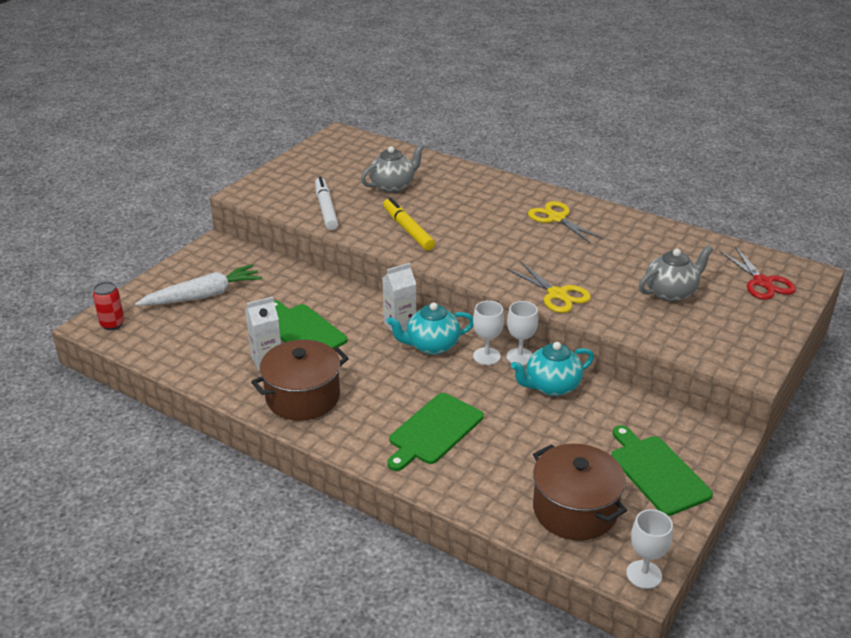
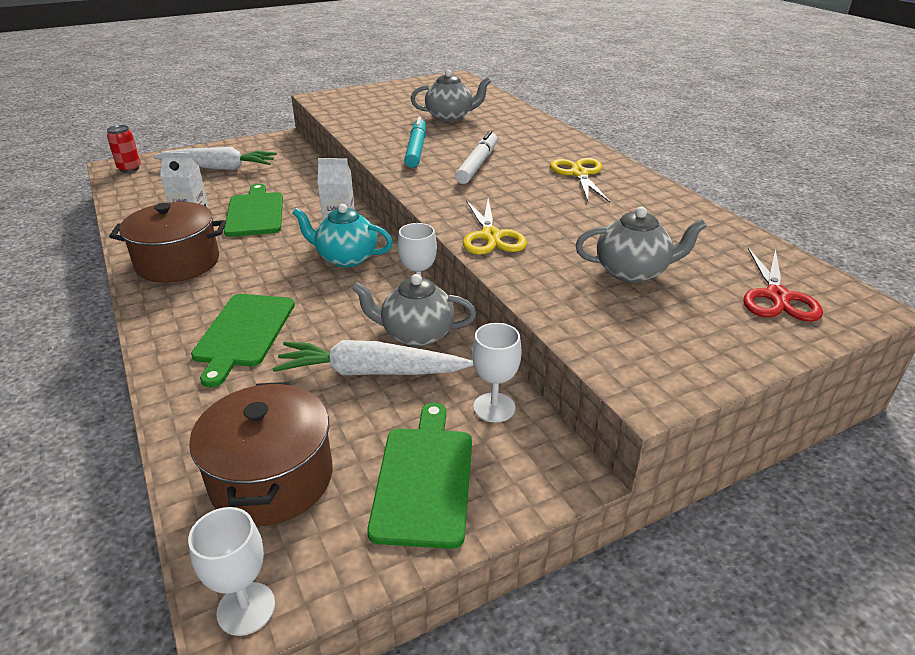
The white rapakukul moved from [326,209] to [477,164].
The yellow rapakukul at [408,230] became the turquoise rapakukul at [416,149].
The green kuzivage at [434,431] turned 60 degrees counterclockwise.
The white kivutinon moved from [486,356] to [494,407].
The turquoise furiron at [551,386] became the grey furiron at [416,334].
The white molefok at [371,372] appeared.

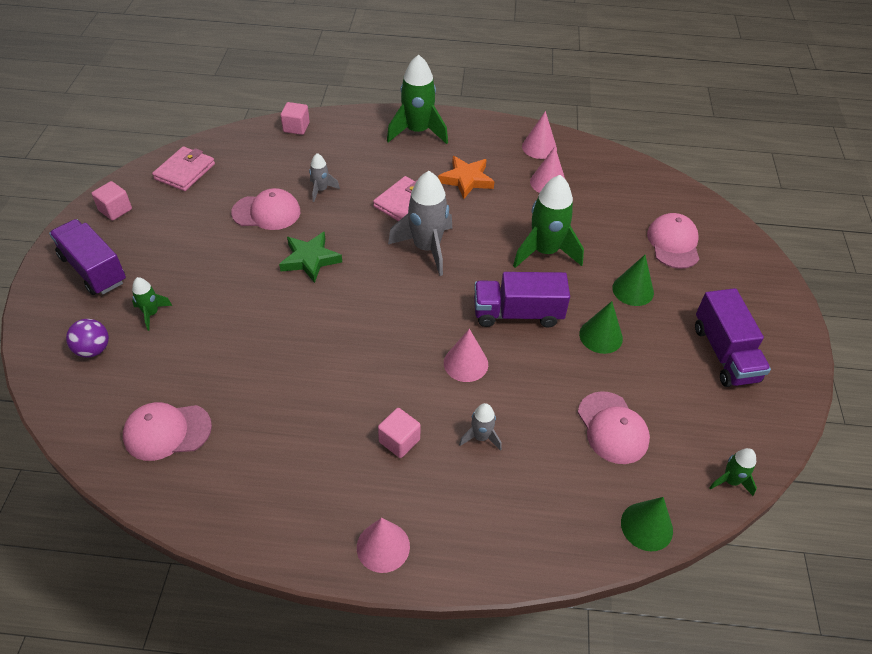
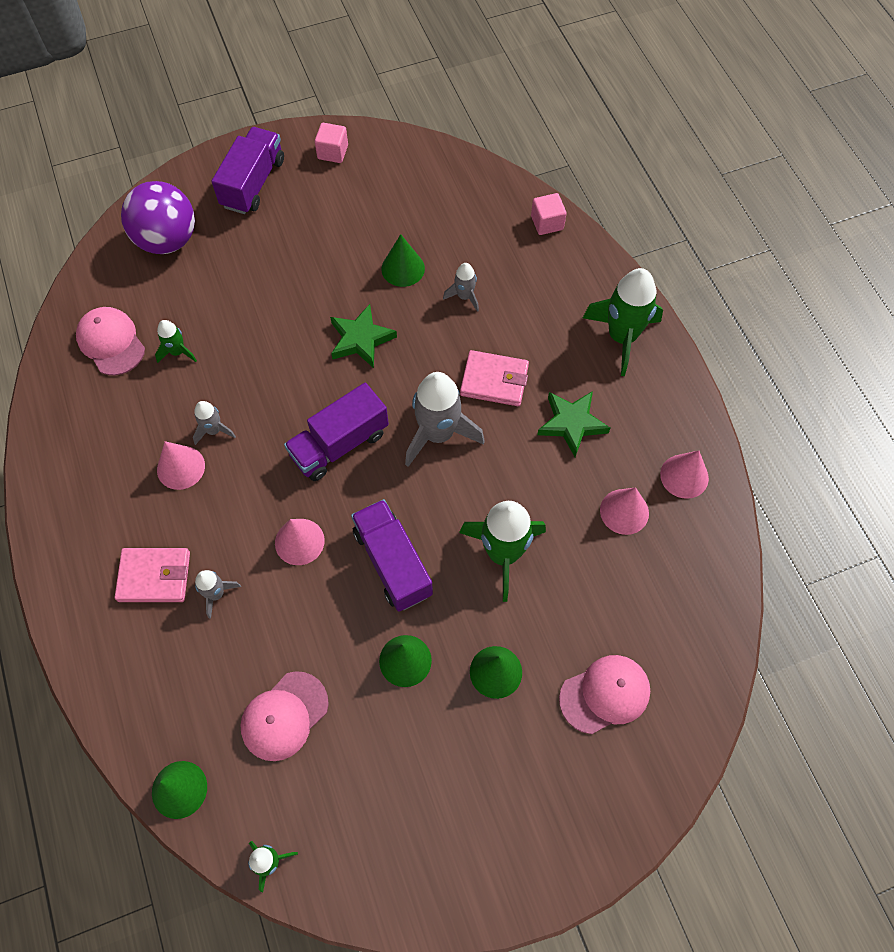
The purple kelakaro at [93,349] changed to 1.88 times the size.
The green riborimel moved from [151,313] to [178,352].
The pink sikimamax moved from [185,171] to [154,576].
The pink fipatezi at [266,212] was replaced by the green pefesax at [403,268].
The pink pefesax moved from [383,546] to [181,467].
The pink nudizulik at [399,441] disappeared.
The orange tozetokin at [466,180] became the green tozetokin at [572,424].
The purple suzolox moved from [724,353] to [339,444].
The grey riborimel at [214,430] appeared.

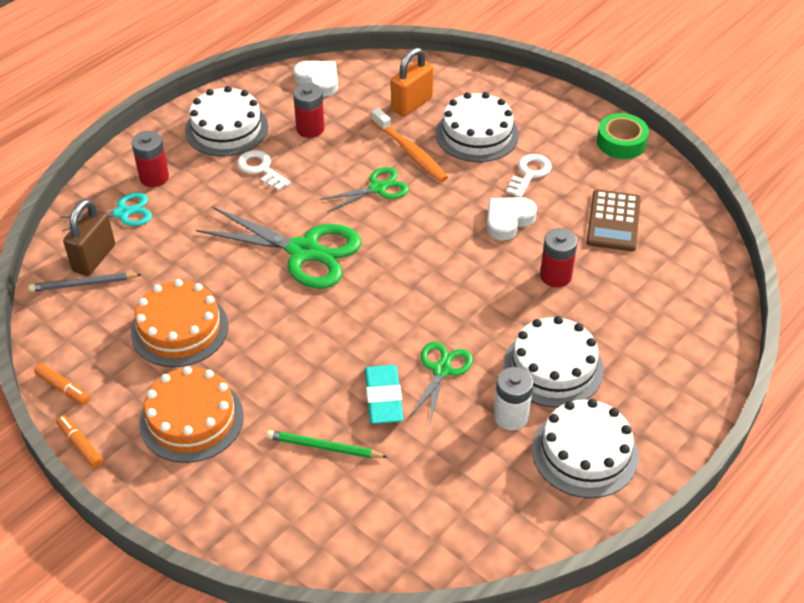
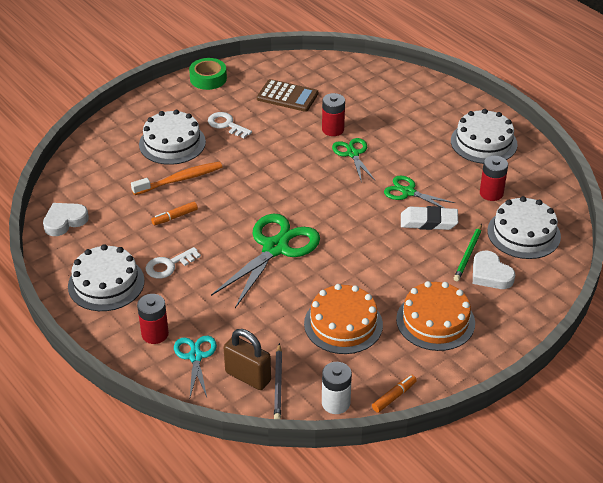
The orange rapakukul moved from [80,445] to [175,217].
The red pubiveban moved from [310,129] to [491,193].
The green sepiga moved from [378,188] to [352,154].
The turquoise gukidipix at [383,398] became the white gukidipix at [428,222].
The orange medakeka at [412,104] disappeared.
The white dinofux moved from [508,220] to [490,274].
The white pubiveban moved from [511,416] to [336,403].
The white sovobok moved from [553,367] to [523,233].

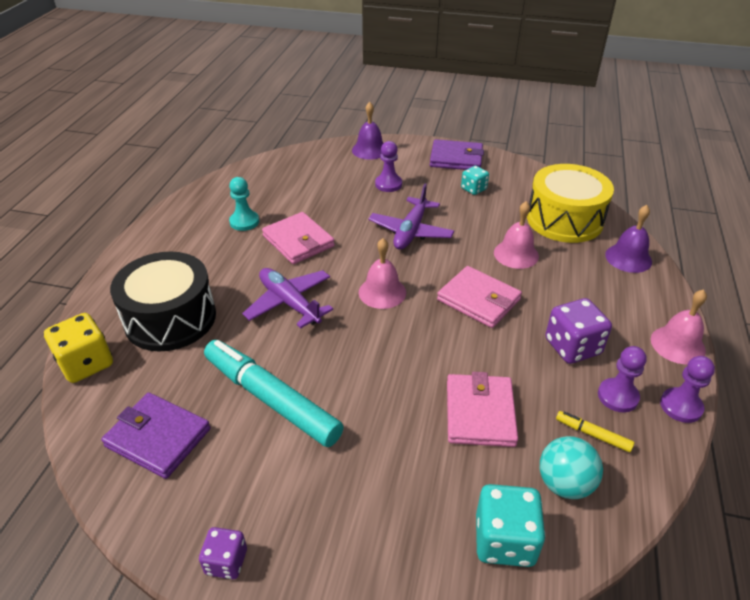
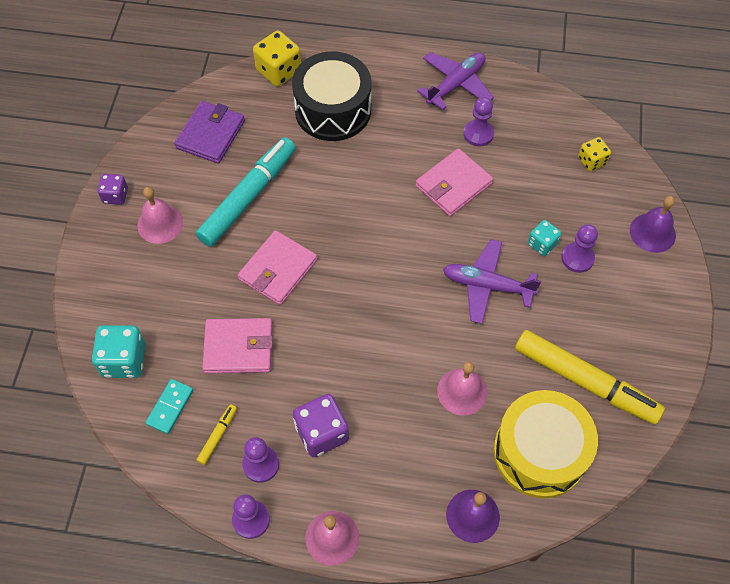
The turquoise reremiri at [244,222] became the purple reremiri at [478,134].
The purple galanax moved from [289,303] to [456,84].
The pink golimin moved from [382,292] to [160,224].
The purple sikimamax at [456,158] disappeared.
The pink sikimamax moved from [478,300] to [278,270].
The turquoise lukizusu moved from [473,189] to [542,244].
The turquoise kelakaro at [564,484] was replaced by the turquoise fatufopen at [170,407].
The yellow rapakukul at [584,381] appeared.
The yellow lukizusu at [591,161] appeared.

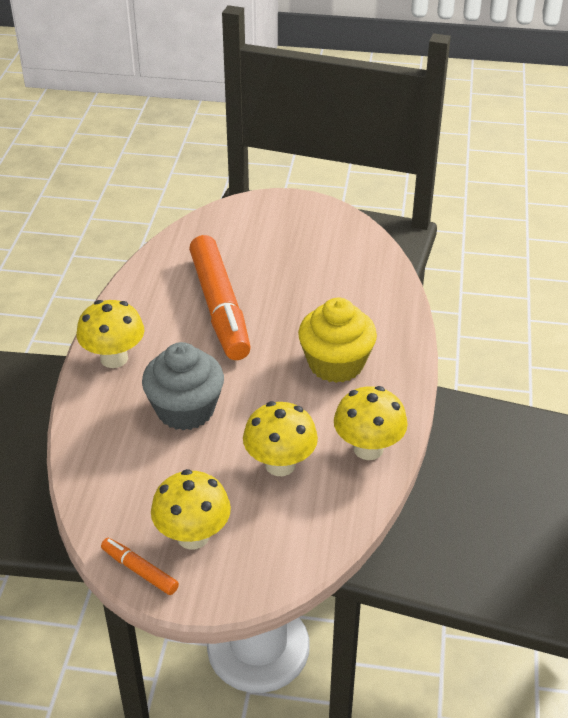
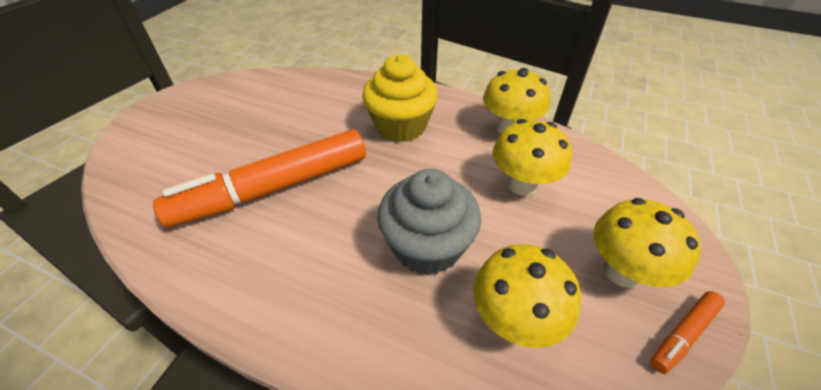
The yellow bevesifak moved from [114,358] to [514,320].
The orange rapakukul at [220,307] turned 150 degrees clockwise.

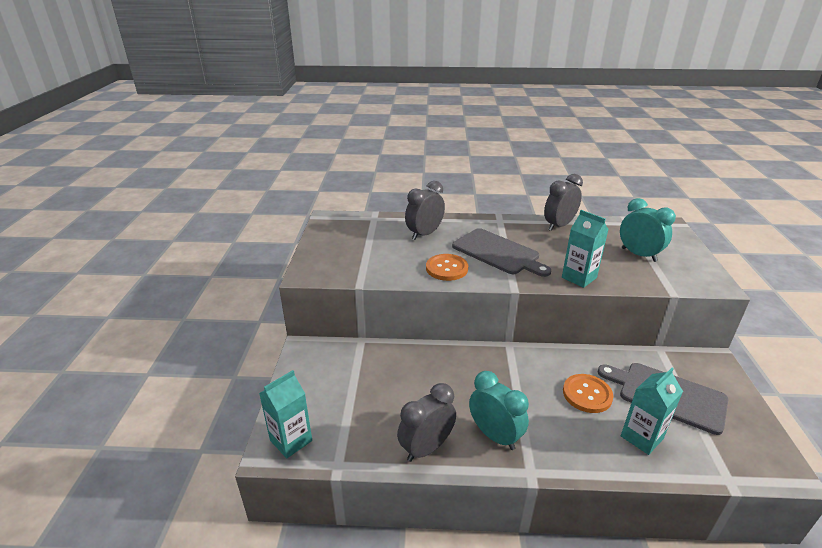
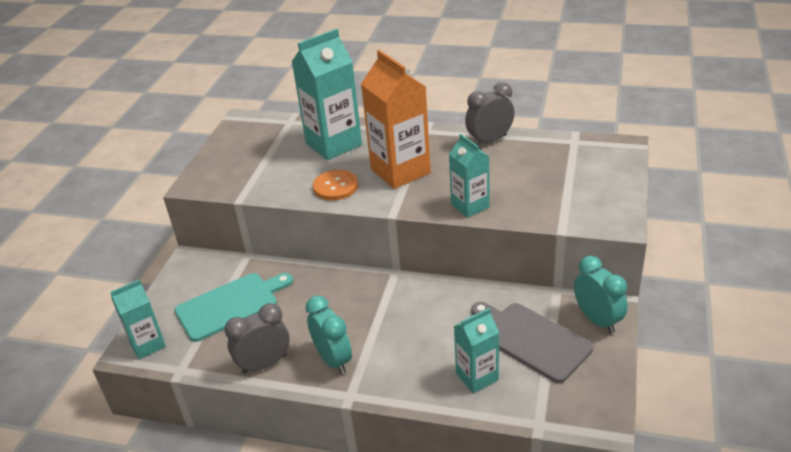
The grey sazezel at [424,234] was replaced by the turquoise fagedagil at [333,144].
The grey kuzivage at [498,253] was replaced by the orange fagedagil at [400,171].
The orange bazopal at [587,394] disappeared.
The turquoise sazezel moved from [639,254] to [597,320].
The turquoise kuzivage at [230,305] appeared.

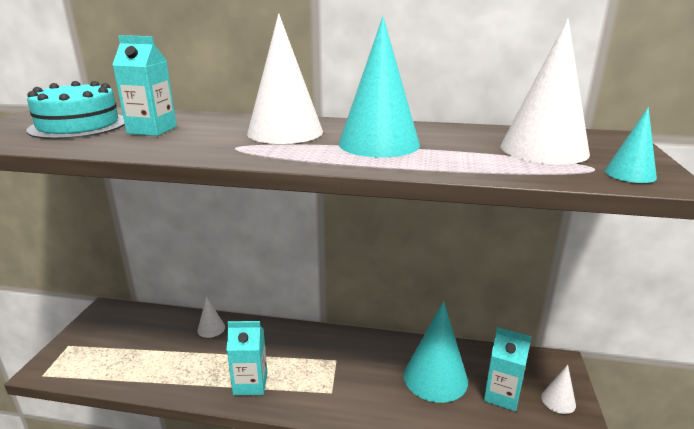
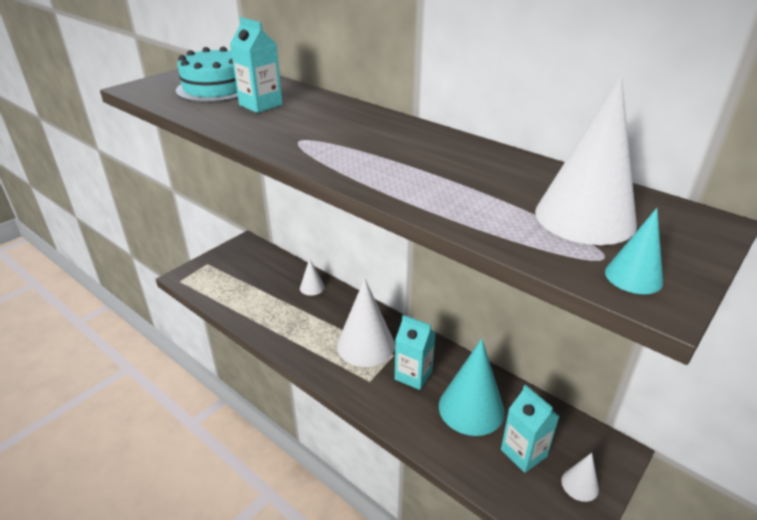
The turquoise fagedagil moved from [250,384] to [413,375].
The white pefesax moved from [285,132] to [365,345].
The turquoise pefesax at [379,144] disappeared.

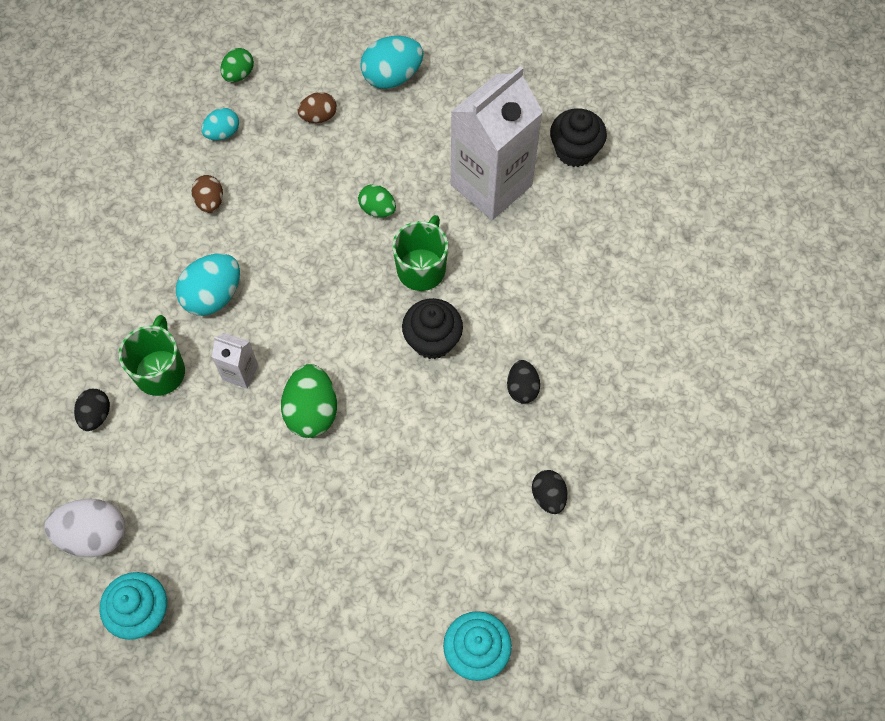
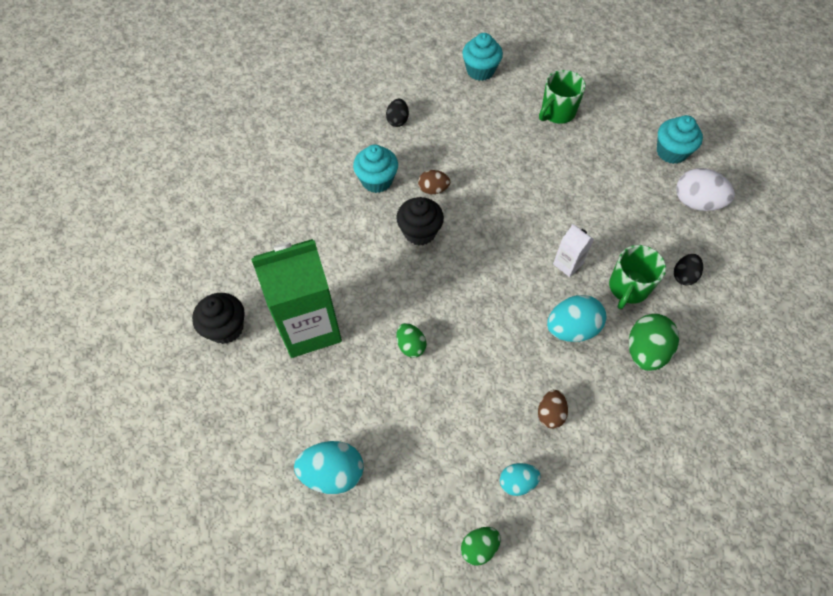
The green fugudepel moved from [312,411] to [645,351].
The brown fugudepel moved from [319,116] to [433,189].
The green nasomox moved from [422,268] to [557,113].
The white fagedagil at [491,185] became the green fagedagil at [309,327].
The black fugudepel at [522,388] was replaced by the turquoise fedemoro at [377,180].

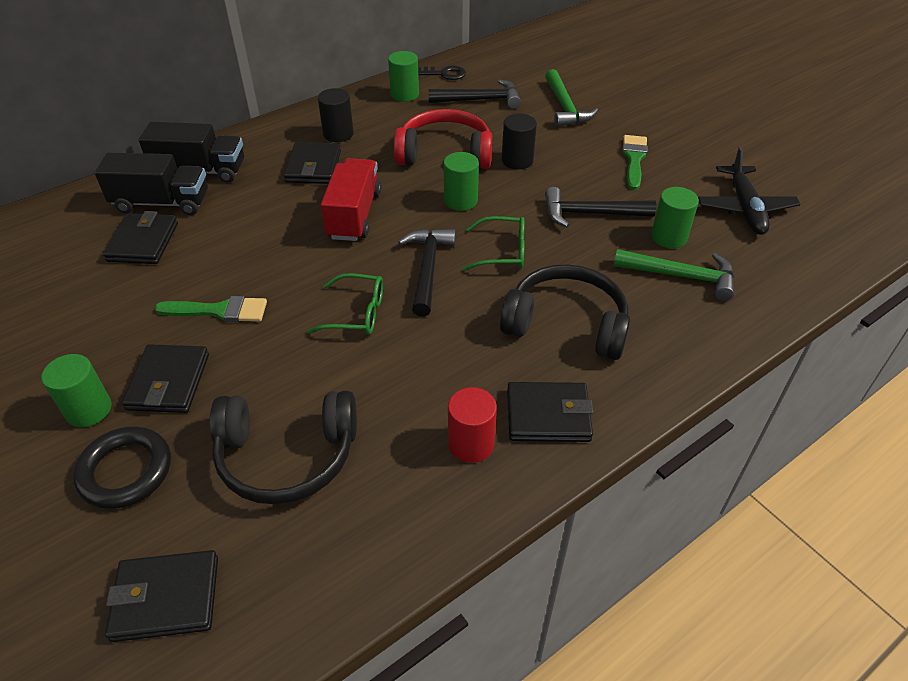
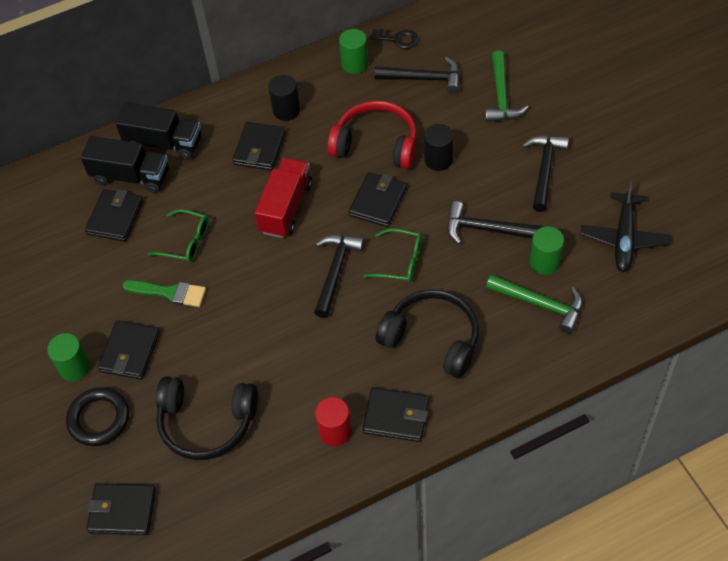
The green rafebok moved from [357,313] to [186,242].
The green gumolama at [460,201] was replaced by the black sikimamax at [378,201].
The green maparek at [634,159] was replaced by the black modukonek at [545,169].

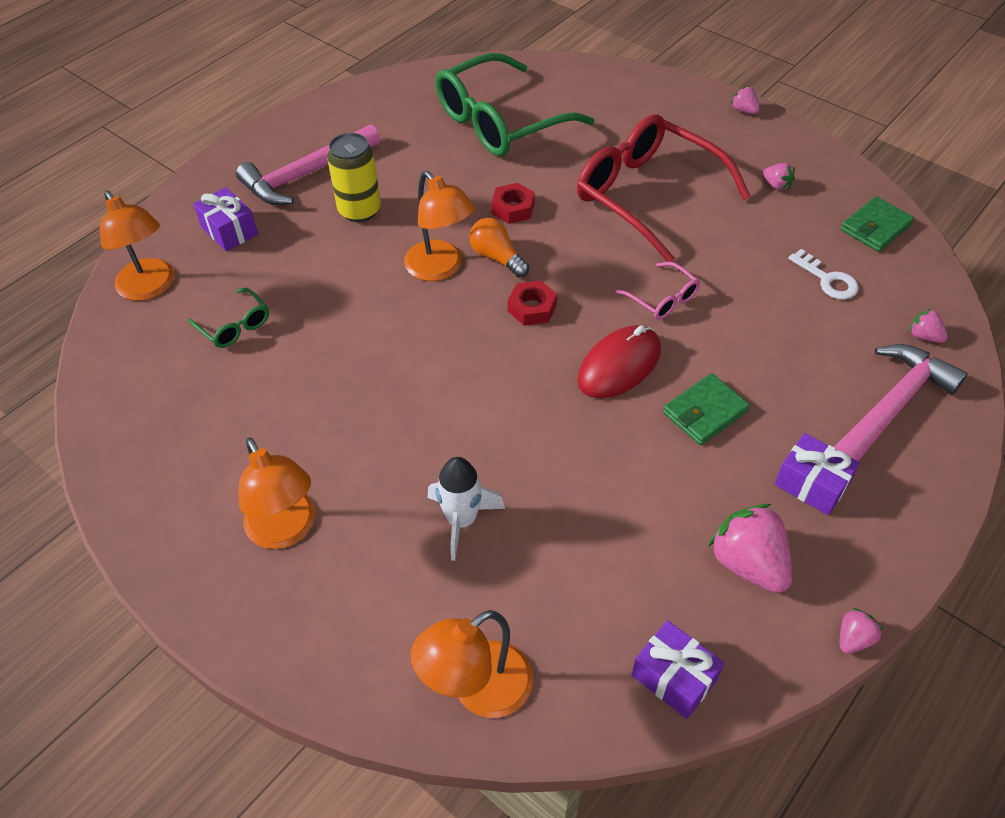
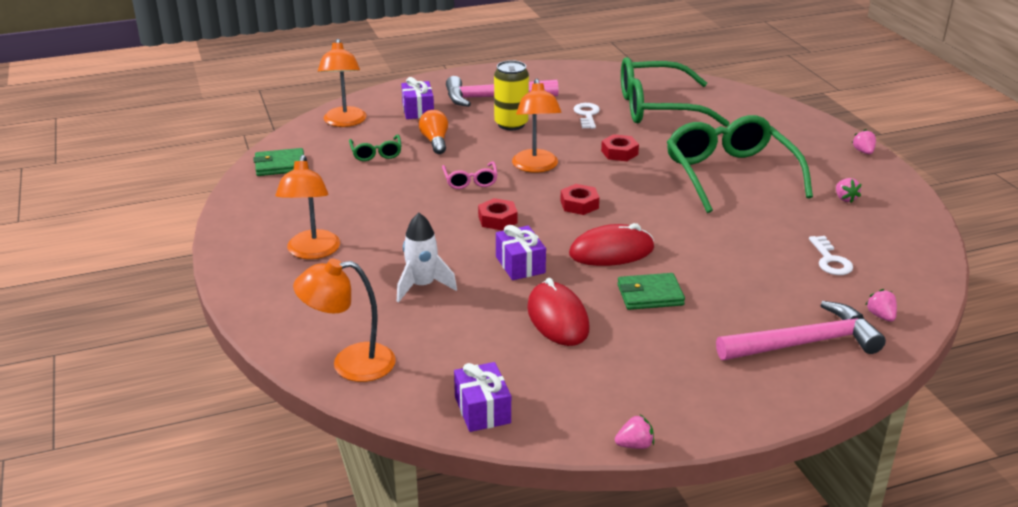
The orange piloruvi moved from [497,257] to [435,141].
The red rafebok at [647,195] became the green rafebok at [730,174].
The pink rafebok moved from [663,299] to [470,181].
The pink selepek at [748,563] disappeared.
The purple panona moved from [811,484] to [520,265].
The green sikimamax moved from [875,227] to [280,165].
The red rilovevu at [497,219] appeared.
The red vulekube at [557,318] appeared.
The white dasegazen at [587,115] appeared.

